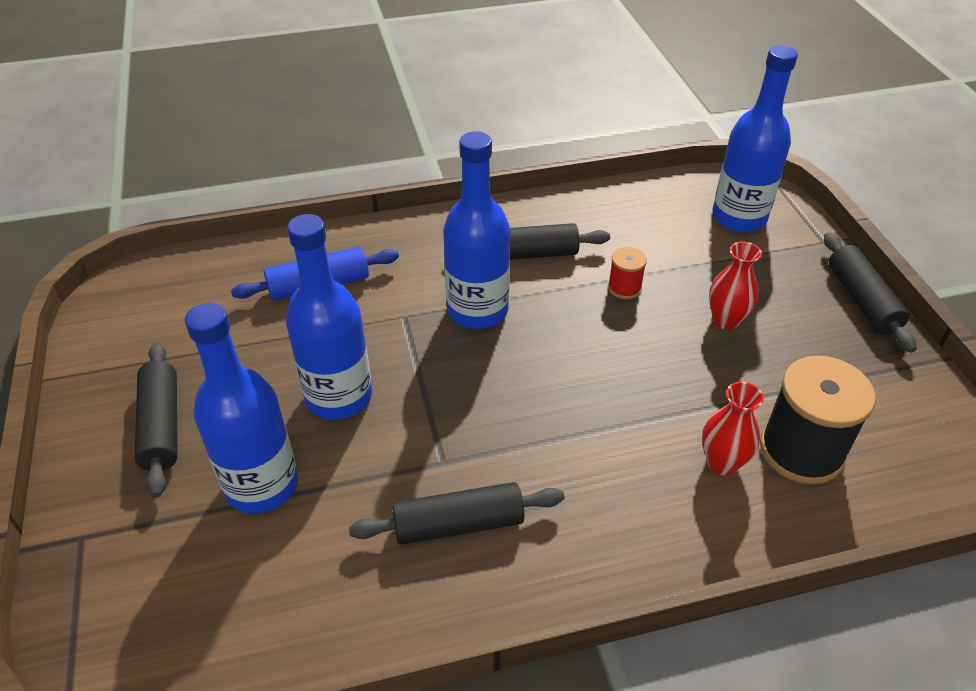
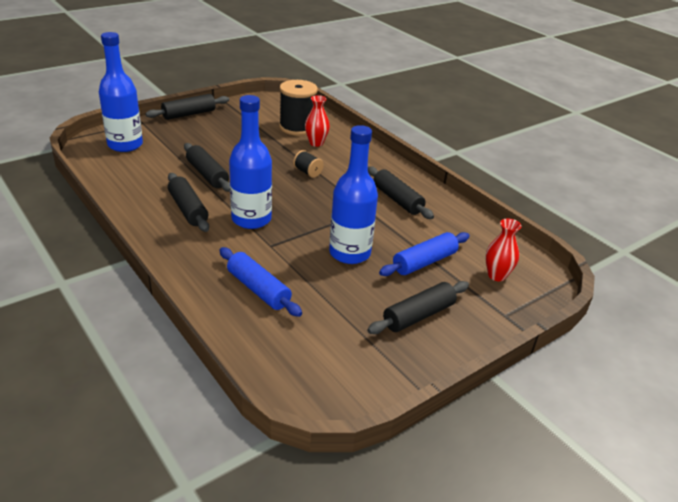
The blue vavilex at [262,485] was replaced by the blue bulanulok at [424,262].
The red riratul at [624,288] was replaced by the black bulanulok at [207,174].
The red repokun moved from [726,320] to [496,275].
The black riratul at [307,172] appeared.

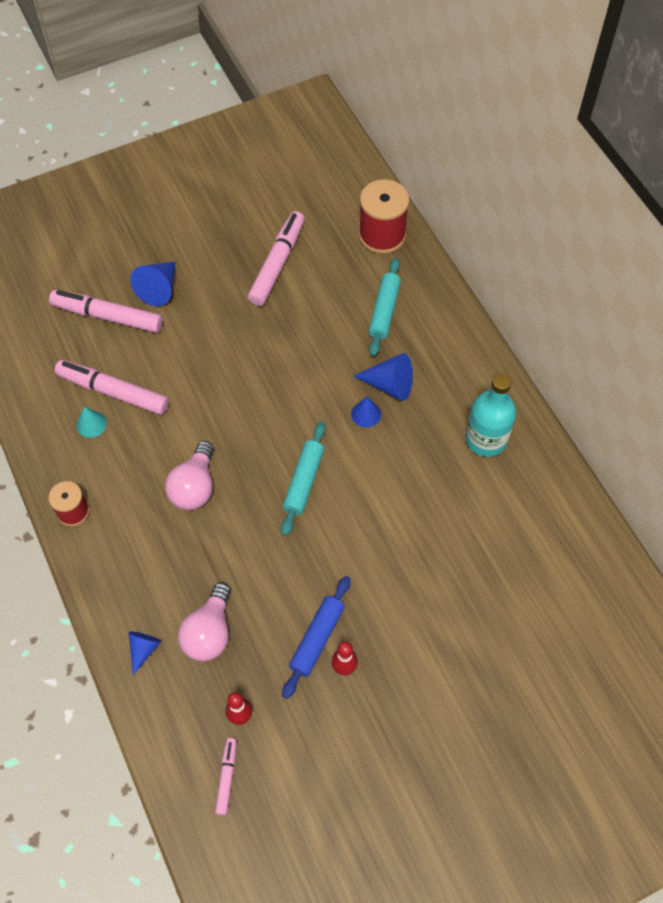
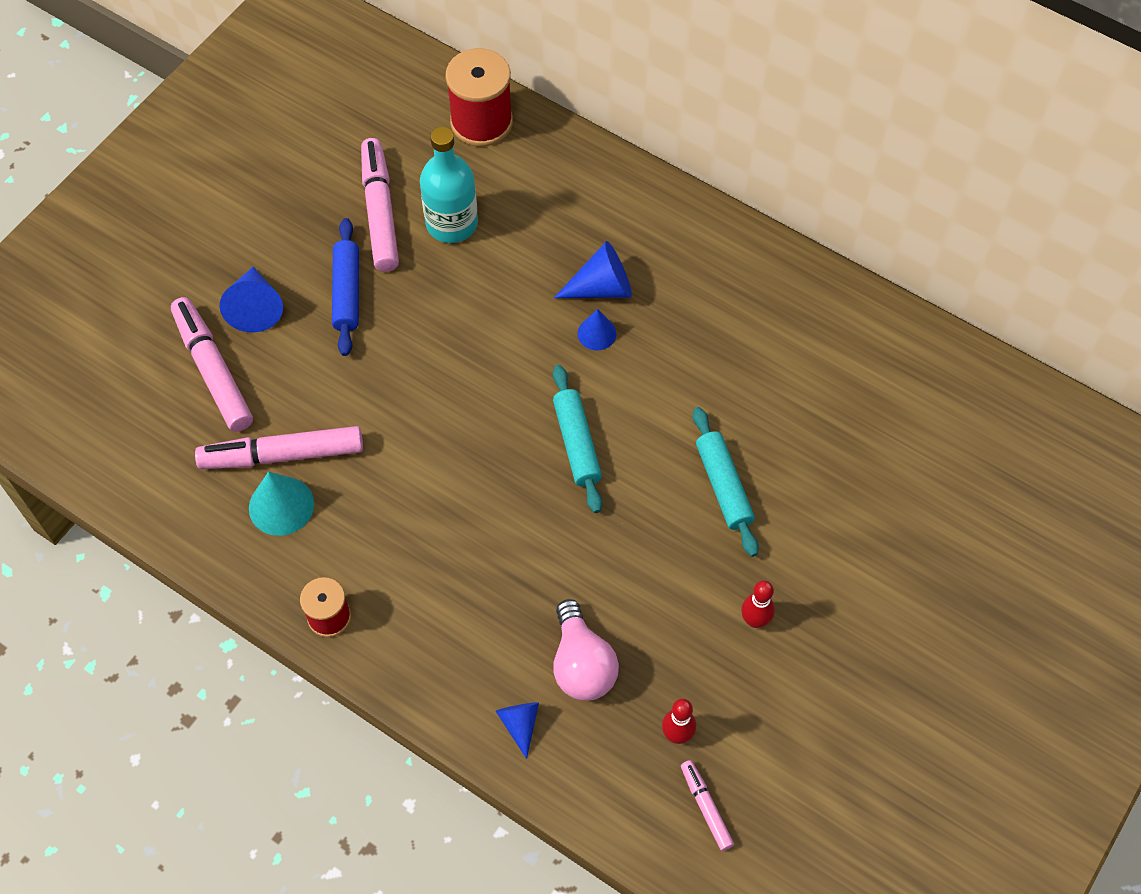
The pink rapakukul at [108,316] turned 75 degrees clockwise.
The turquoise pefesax at [91,424] changed to 1.58 times the size.
The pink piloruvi at [194,487] disappeared.
The blue bulanulok moved from [317,639] to [347,292].
The turquoise bulanulok moved from [384,311] to [723,486].
The turquoise vavilex moved from [486,439] to [451,223].

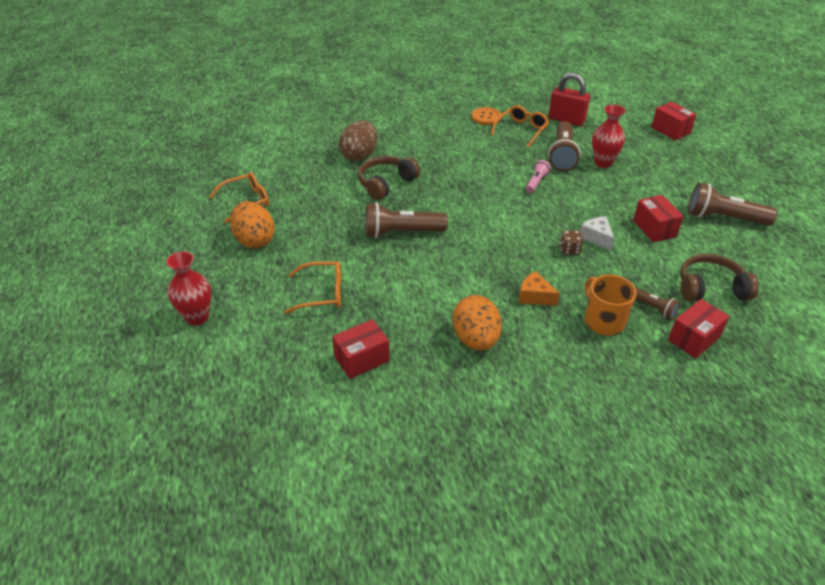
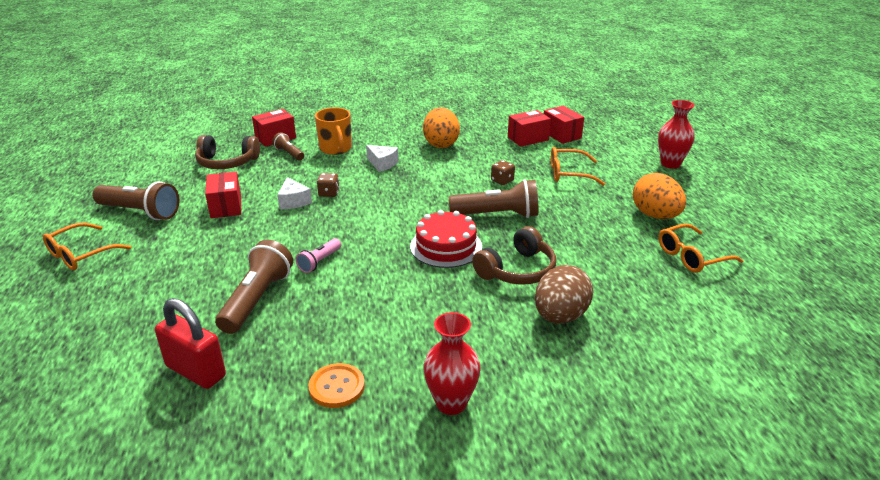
The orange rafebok moved from [521,130] to [81,254].
The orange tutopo at [534,296] became the white tutopo at [382,164].
The red repokun moved from [603,163] to [451,403].
The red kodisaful moved from [670,130] to [561,135].
The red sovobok at [446,246] appeared.
The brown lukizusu at [502,180] appeared.

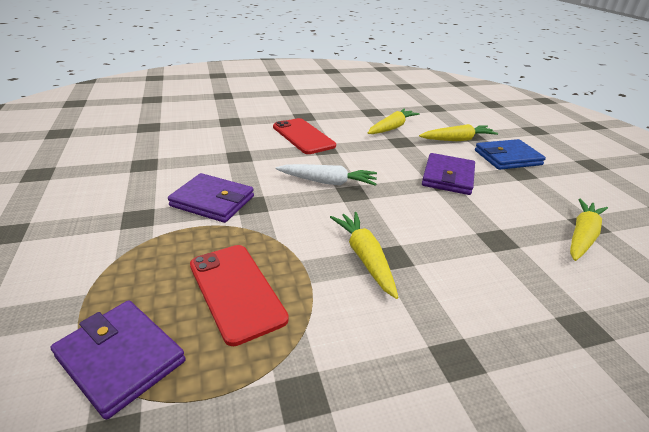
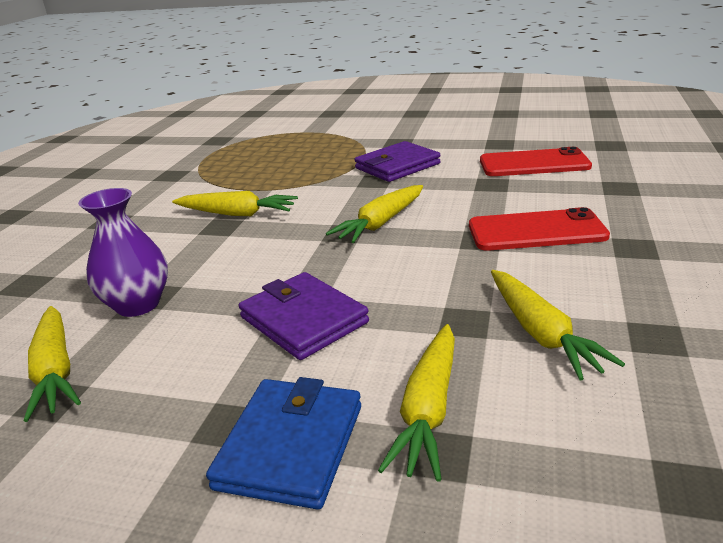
The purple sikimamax at [120,359] disappeared.
The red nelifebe moved from [236,291] to [534,164].
The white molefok at [328,182] became the yellow molefok at [381,223].
The purple repokun at [138,305] appeared.

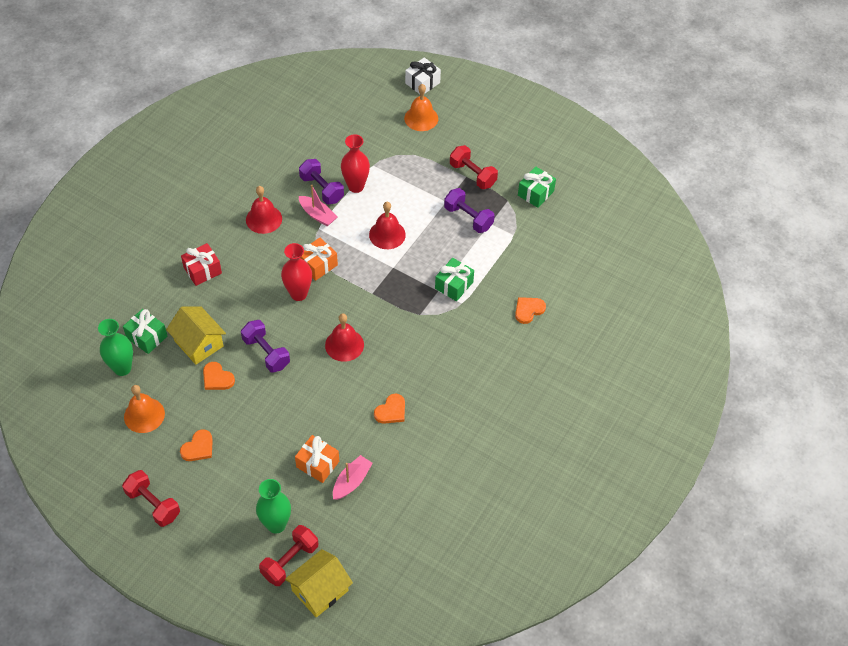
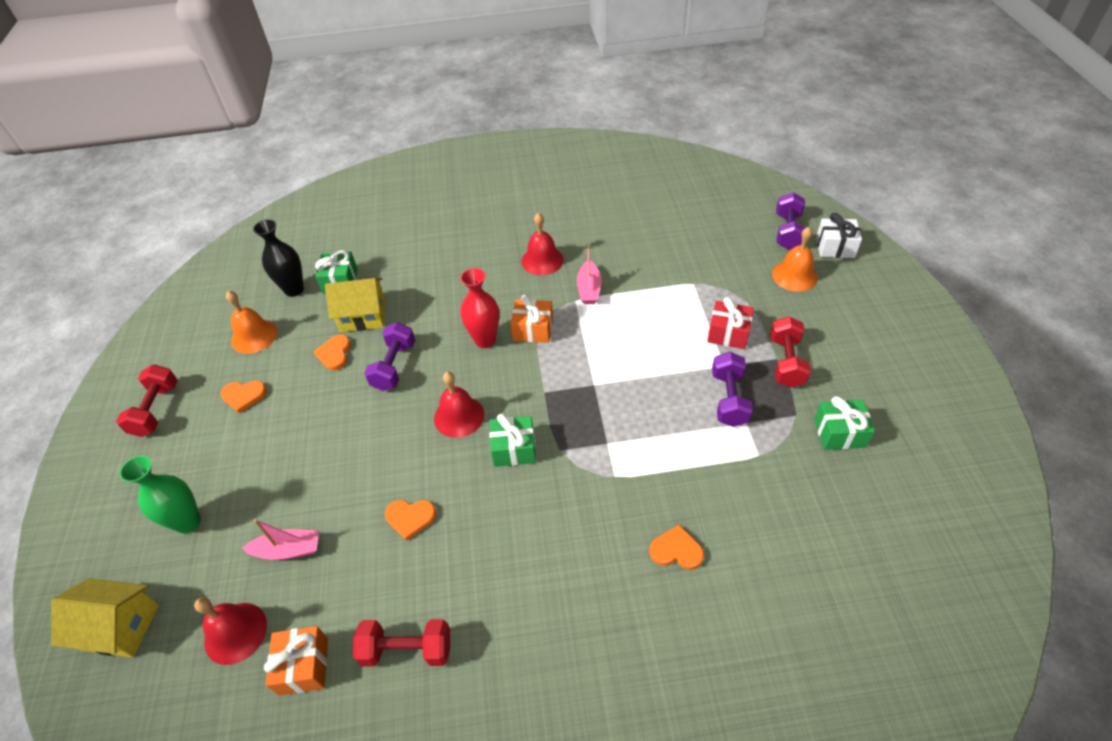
The green repokun at [122,368] became the black repokun at [294,290].
The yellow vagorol at [199,343] turned 75 degrees clockwise.
The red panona moved from [202,270] to [728,333].
The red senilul moved from [290,561] to [407,649].
The orange panona moved from [317,464] to [303,666].
The purple senilul moved from [322,189] to [787,232].
The red repokun at [356,186] disappeared.
The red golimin moved from [387,234] to [235,633].
The green panona moved from [454,285] to [514,449].

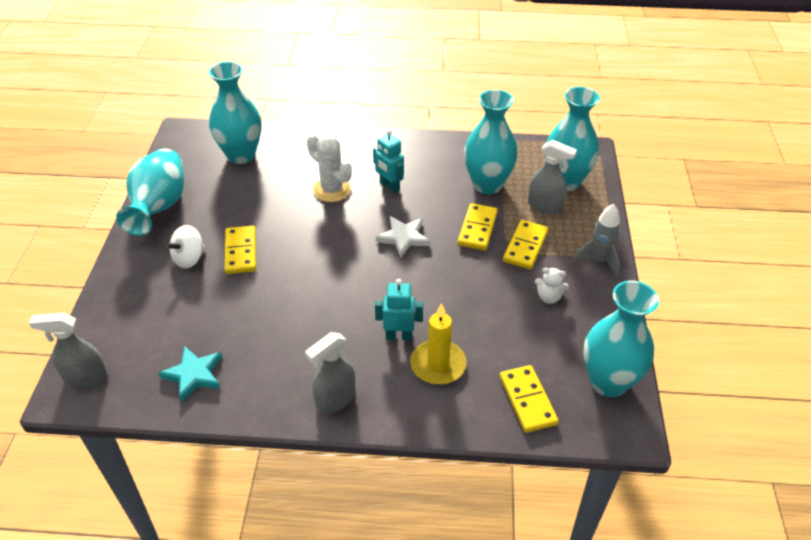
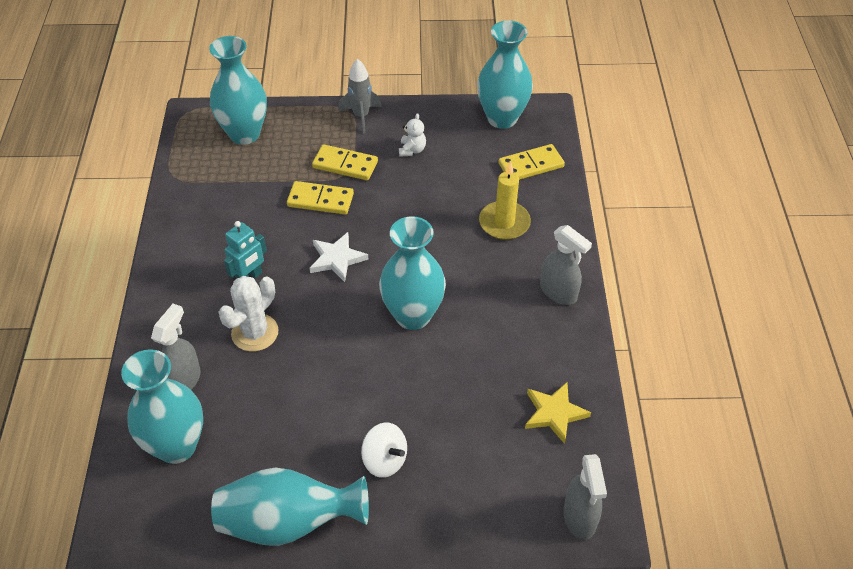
The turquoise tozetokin at [194,375] became the yellow tozetokin at [554,413].
The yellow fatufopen at [241,252] disappeared.
The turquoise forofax at [399,336] disappeared.
The turquoise repokun moved from [487,184] to [413,315].
The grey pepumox moved from [545,206] to [183,380].

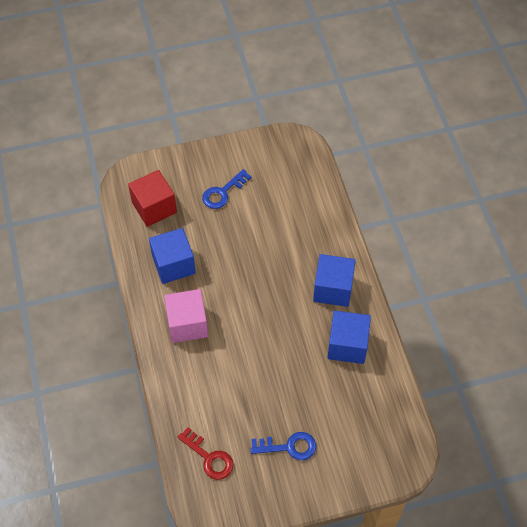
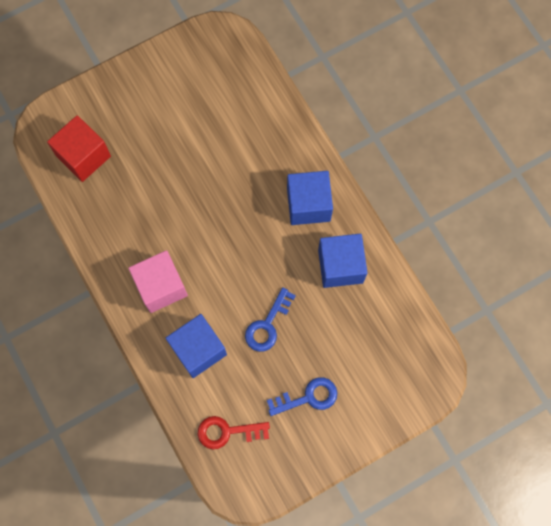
The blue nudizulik moved from [173,264] to [198,349].
The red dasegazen at [209,457] turned 150 degrees clockwise.
The blue dasegazen moved from [223,192] to [267,325].

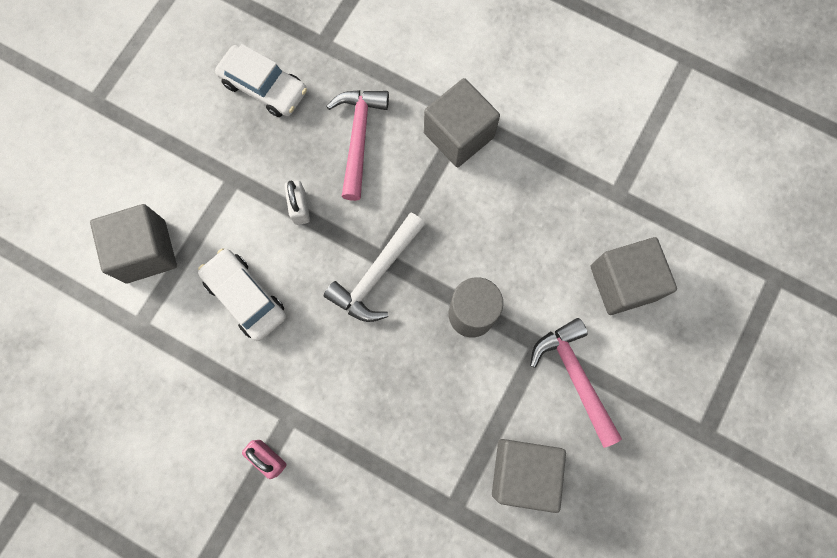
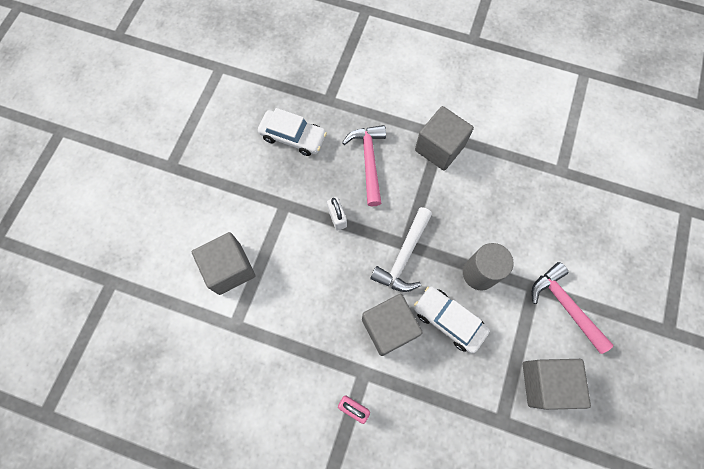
The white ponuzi moved from [245,297] to [449,320].
The grey nudizulik moved from [623,283] to [389,328].

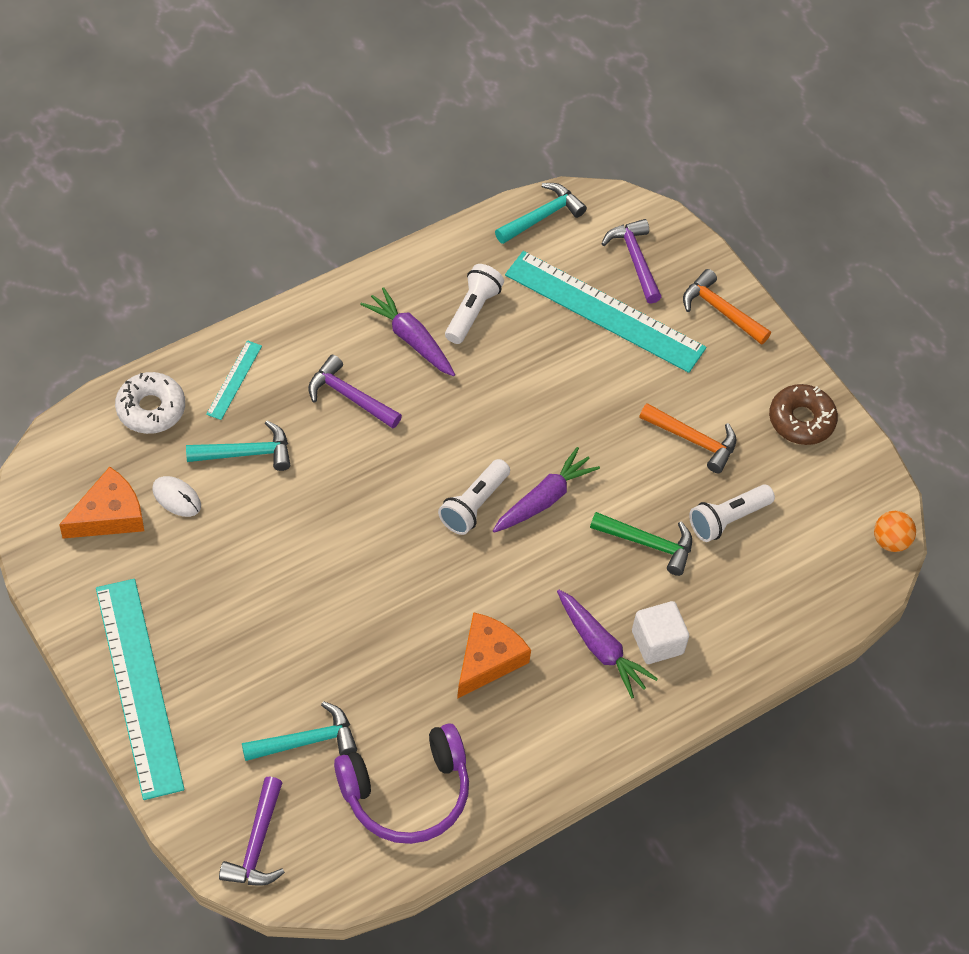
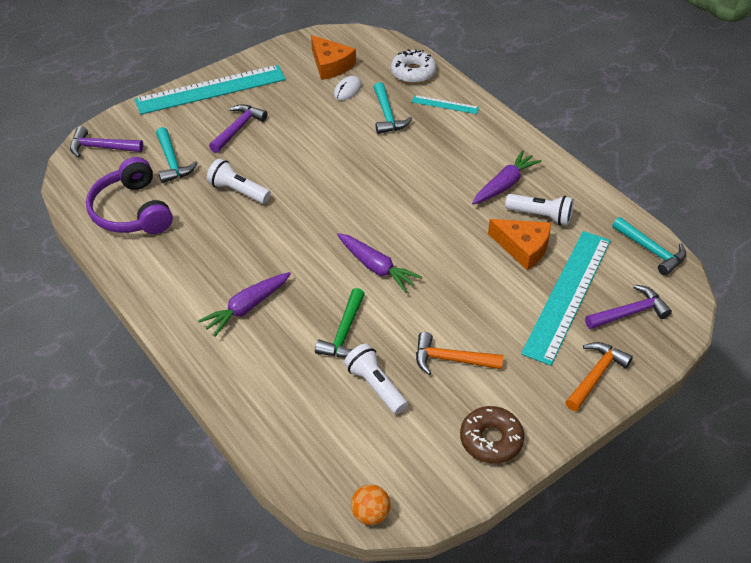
The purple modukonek moved from [349,397] to [238,129].
The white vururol moved from [474,505] to [238,191].
The orange tutopo moved from [488,659] to [523,247].
The white nudizulik at [657,642] disappeared.
The orange modukonek at [693,440] turned 75 degrees clockwise.

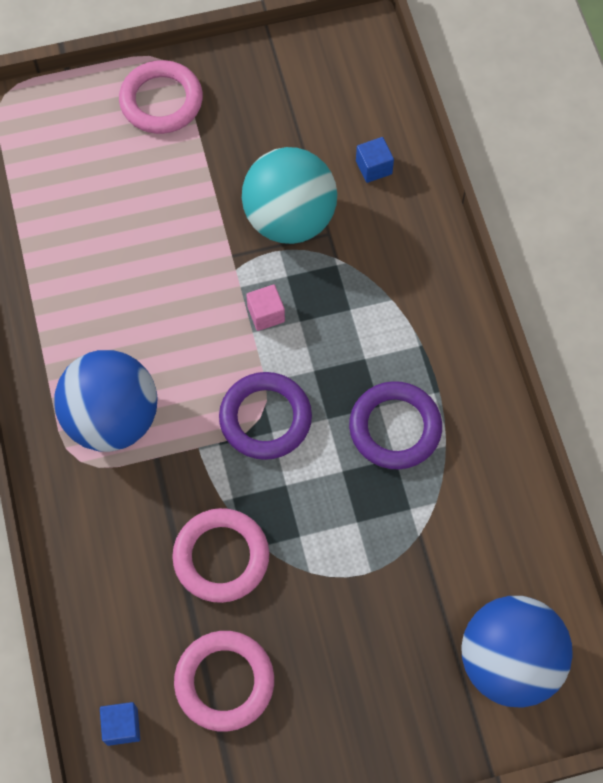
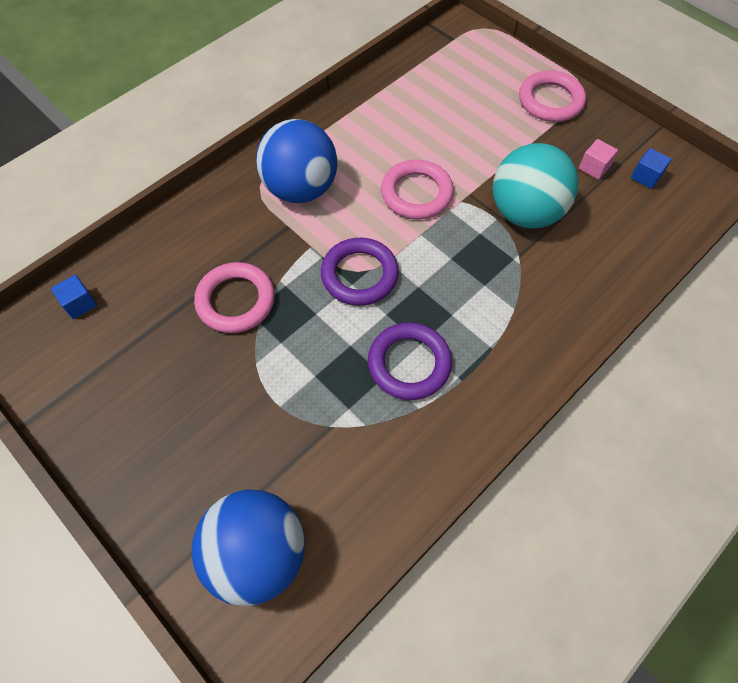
The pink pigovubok moved from [224,682] to [416,193].
The pink nudizulik moved from [266,314] to [594,167].
The blue nudizulik moved from [374,167] to [646,176].

